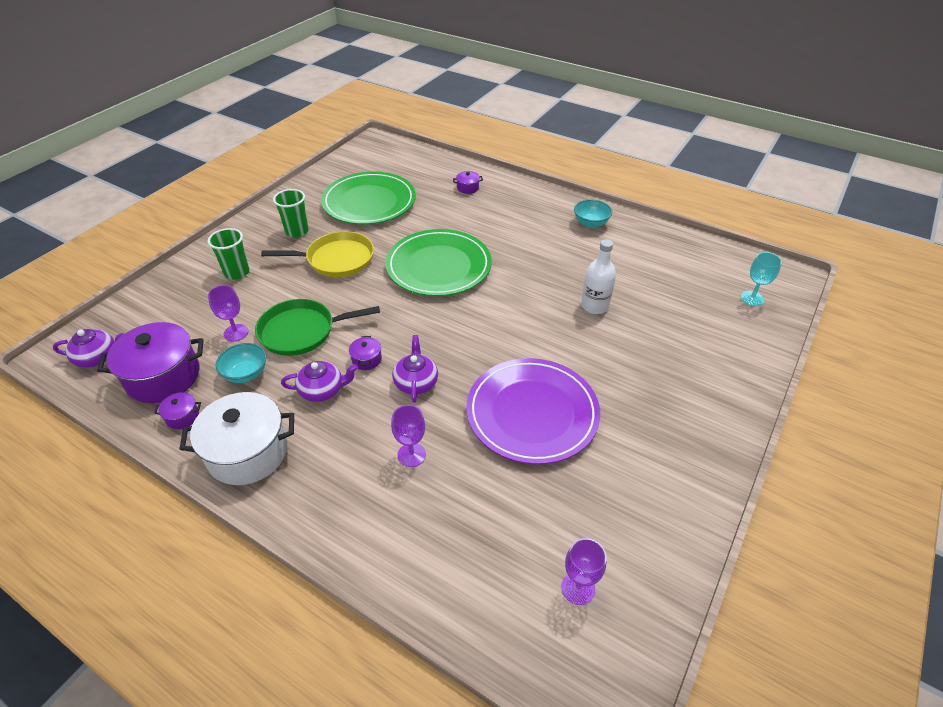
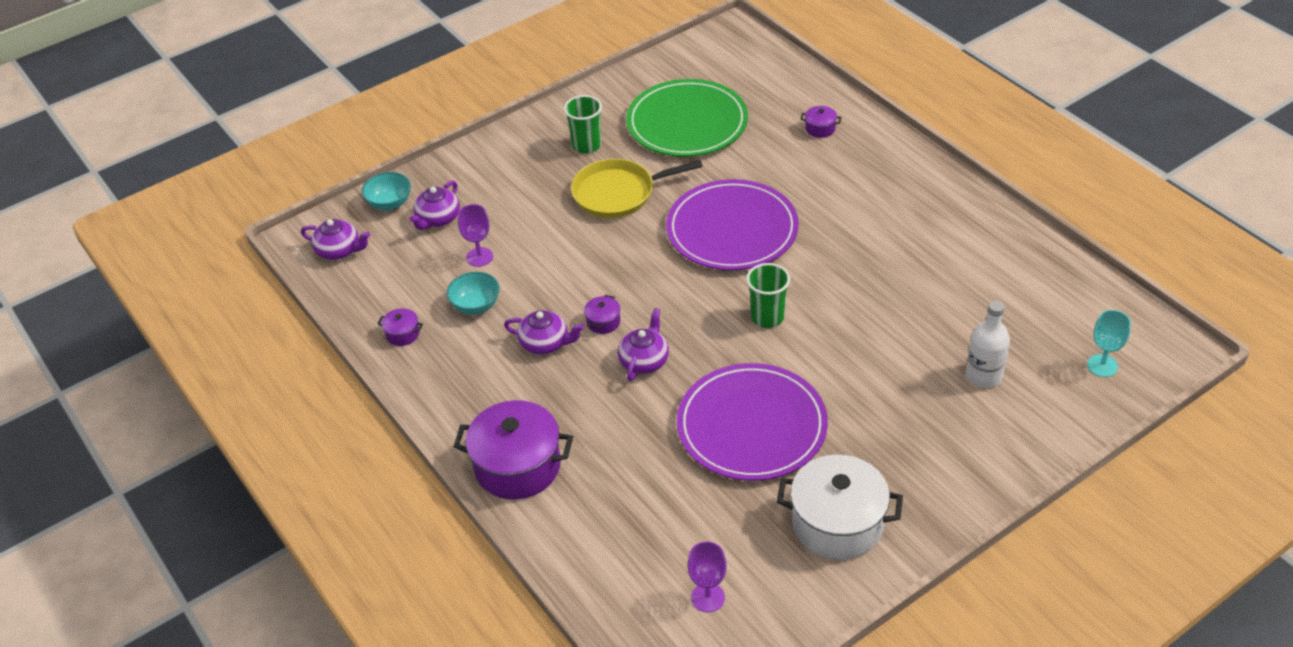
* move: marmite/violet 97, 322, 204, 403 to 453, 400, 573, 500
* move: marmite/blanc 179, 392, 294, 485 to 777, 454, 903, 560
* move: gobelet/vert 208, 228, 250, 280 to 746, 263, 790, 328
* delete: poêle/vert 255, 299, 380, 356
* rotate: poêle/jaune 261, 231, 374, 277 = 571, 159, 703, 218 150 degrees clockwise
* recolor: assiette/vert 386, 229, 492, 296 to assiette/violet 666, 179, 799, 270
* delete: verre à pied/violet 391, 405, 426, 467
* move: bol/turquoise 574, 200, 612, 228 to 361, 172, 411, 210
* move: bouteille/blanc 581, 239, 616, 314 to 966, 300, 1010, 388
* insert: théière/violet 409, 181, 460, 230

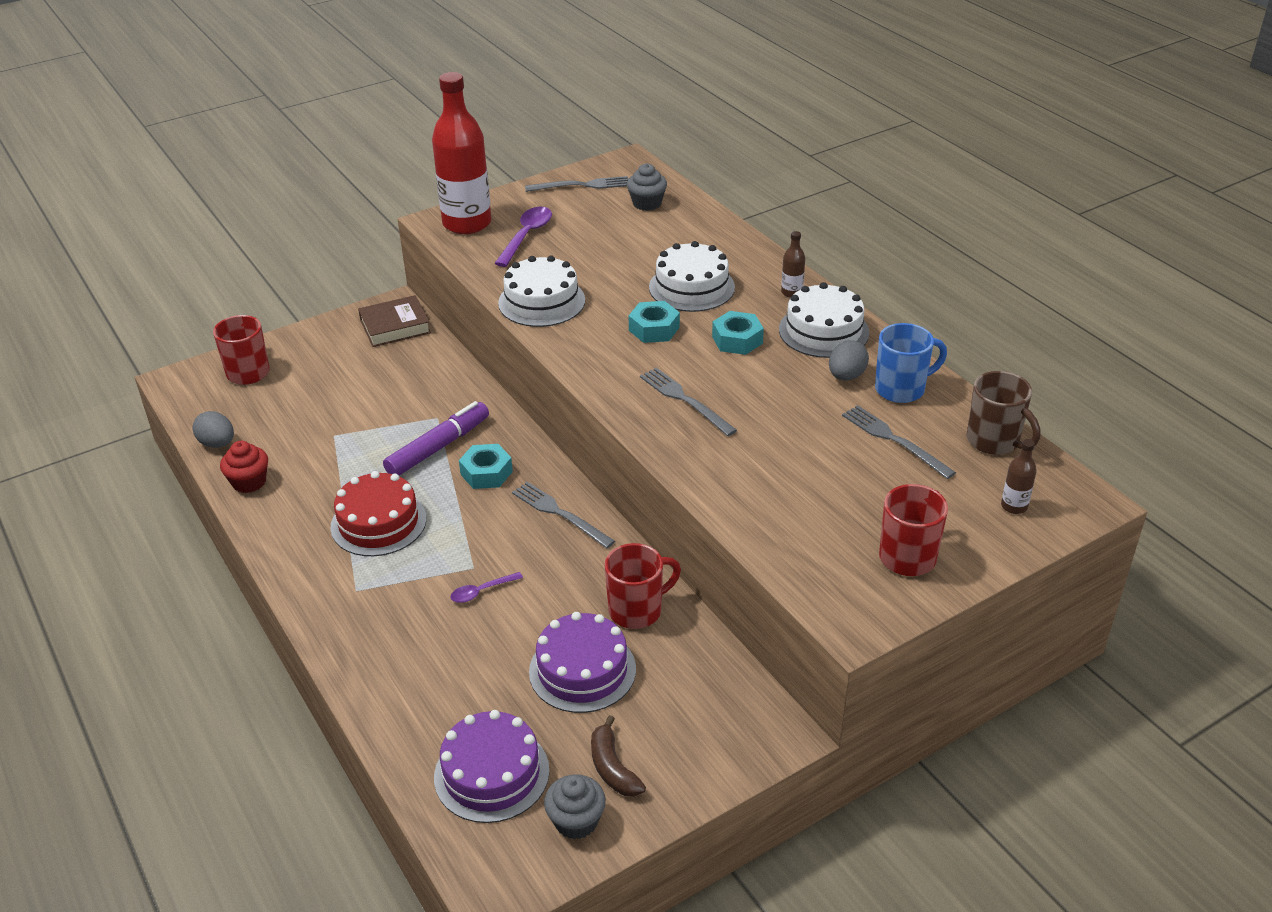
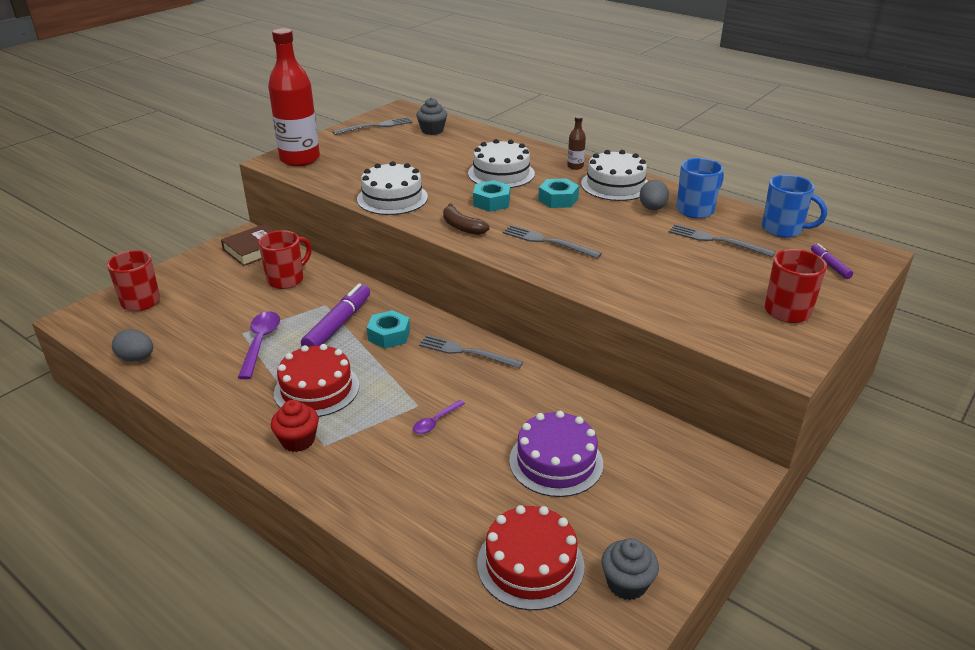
* move: muffin/rouge 220, 441, 268, 493 to 271, 400, 319, 452
* recolor: gâteau/violet 434, 710, 549, 823 to gâteau/rouge 477, 505, 585, 610
* move: cuillère/violet 494, 207, 552, 267 to 238, 311, 280, 379
* move: banane/marron 591, 715, 646, 797 to 443, 203, 490, 235
* move: tasse/rouge 605, 543, 681, 629 to 258, 230, 312, 289
* recolor: tasse/marron 967, 371, 1040, 455 to tasse/bleu 762, 175, 827, 238
* replace: bouteille/marron 1001, 439, 1037, 514 to feutre/violet 811, 243, 853, 279

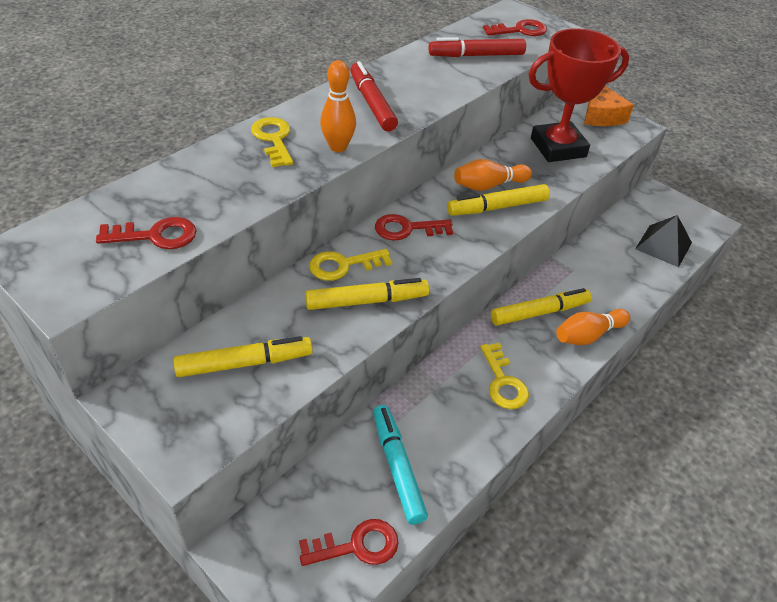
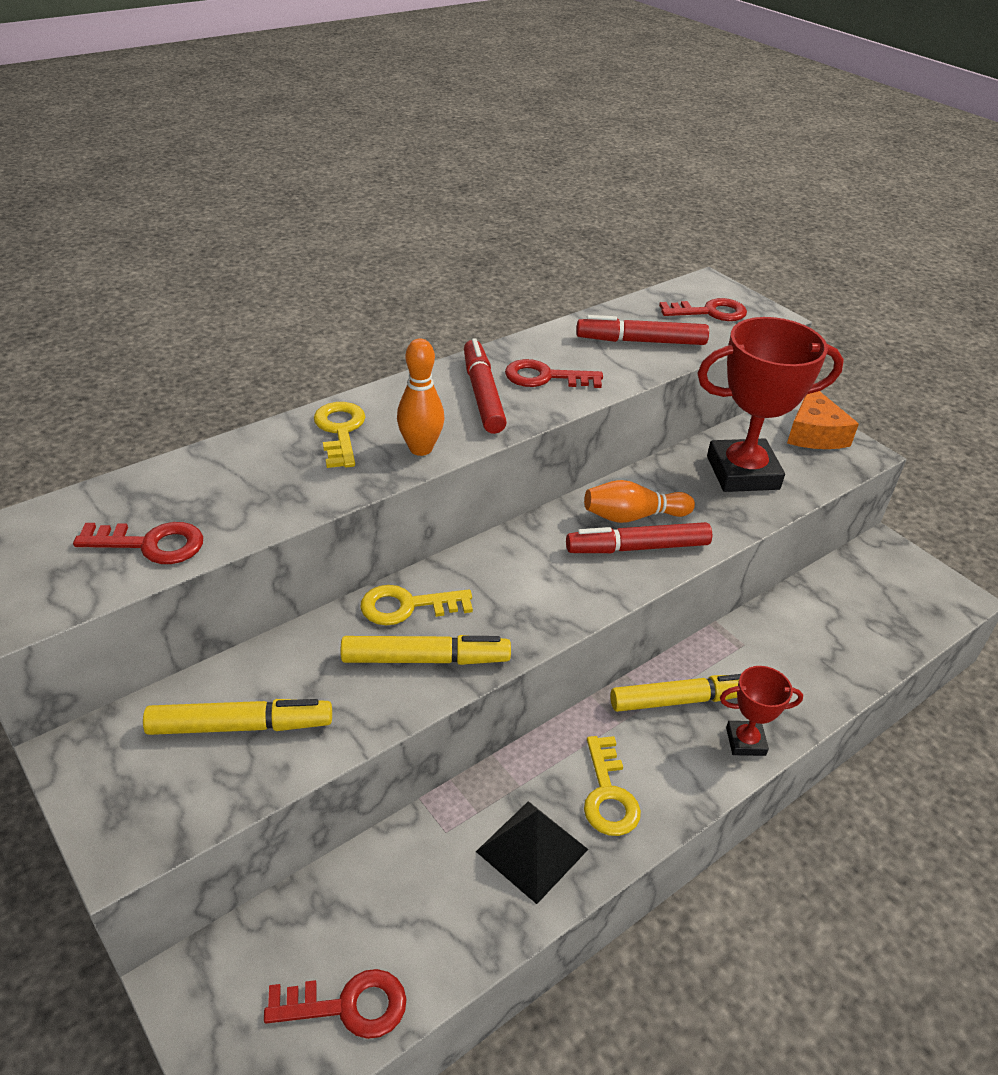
* delete: feutre/turquoise 373, 405, 428, 525
* move: clé/rouge 375, 214, 453, 241 to 505, 359, 603, 388
* recolor: feutre/jaune 447, 184, 550, 216 to feutre/rouge 566, 522, 712, 553
* replace: quille/orange 556, 309, 630, 345 to trophée/rouge 720, 666, 803, 756
* move: pyramide/noir 635, 215, 692, 267 to 476, 801, 588, 904

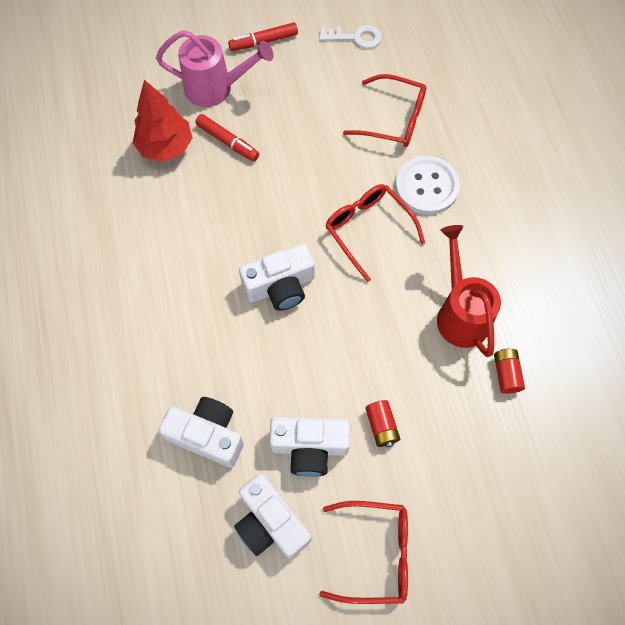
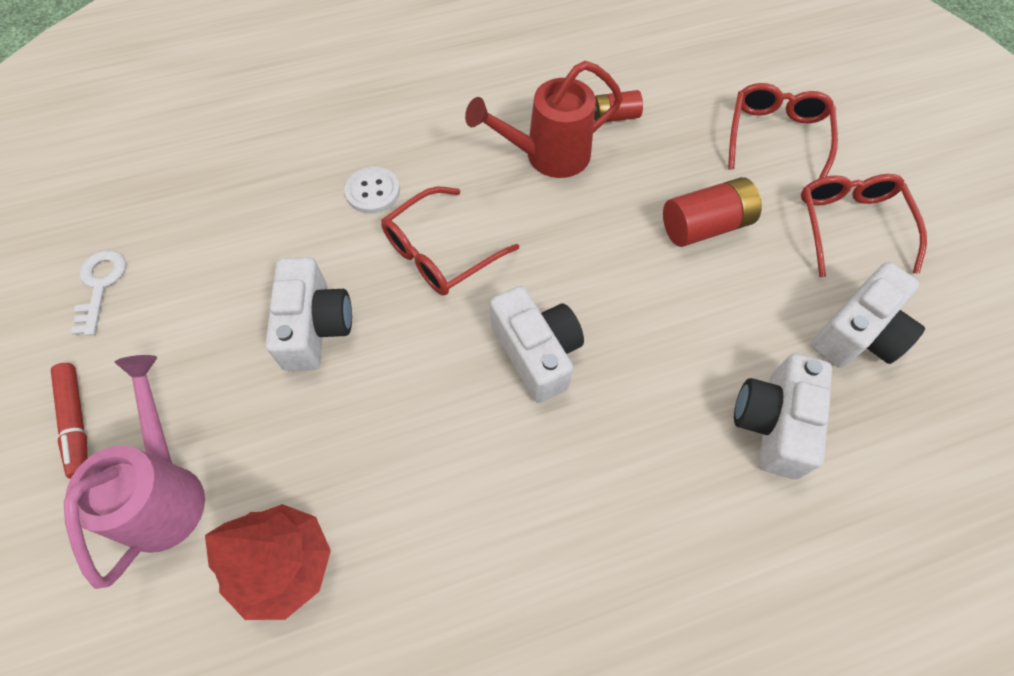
* delete: feutre/rouge 195, 114, 259, 161
* move: appareil photo/blanc 269, 417, 350, 477 to 265, 257, 352, 371
* move: lunettes/rouge 343, 74, 426, 147 to 728, 83, 838, 178
* resize: pile/rouge 365, 400, 400, 447 = 663, 177, 762, 247 x1.64
* resize: bouton/blanc 395, 156, 460, 215 = 344, 167, 400, 214 x0.64

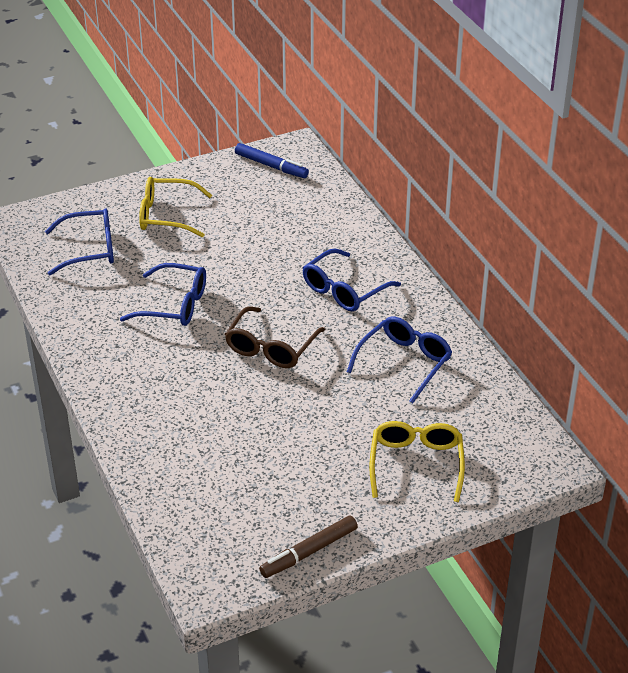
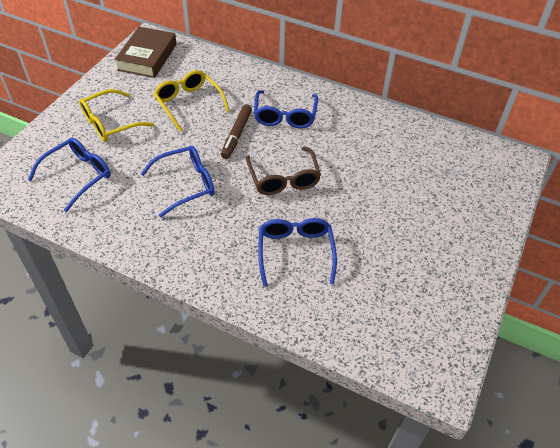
* replace: feutre/bleu 235, 143, 309, 178 to livre/marron 115, 27, 177, 78
* move: feutre/marron 259, 515, 358, 578 to 221, 104, 252, 159
* move: lunettes/bleu 347, 316, 452, 403 to 258, 218, 337, 286
* move: lunettes/jaune 369, 421, 465, 502 to 154, 70, 230, 132

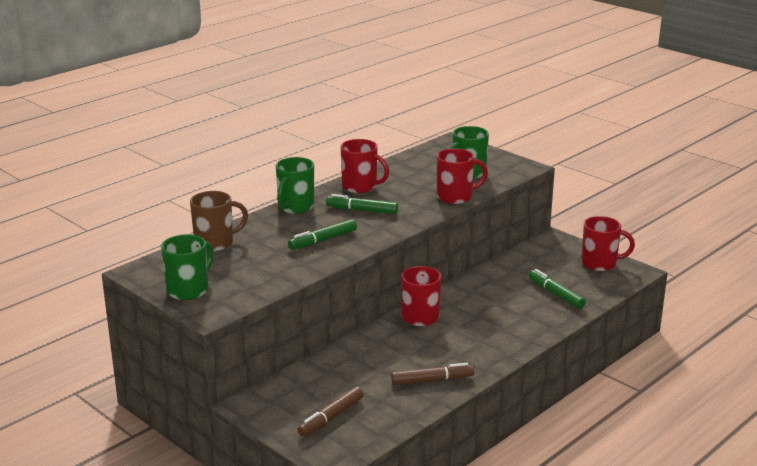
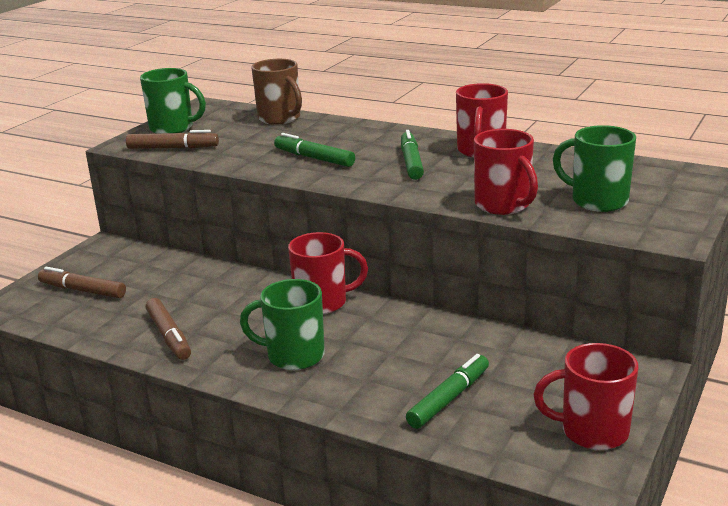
* move: tasse/vert 276, 157, 314, 214 to 240, 279, 325, 370
* rotate: tasse/rouge 581, 216, 635, 271 = 533, 343, 638, 450 105 degrees clockwise
* insert: feutre/marron 126, 130, 219, 149

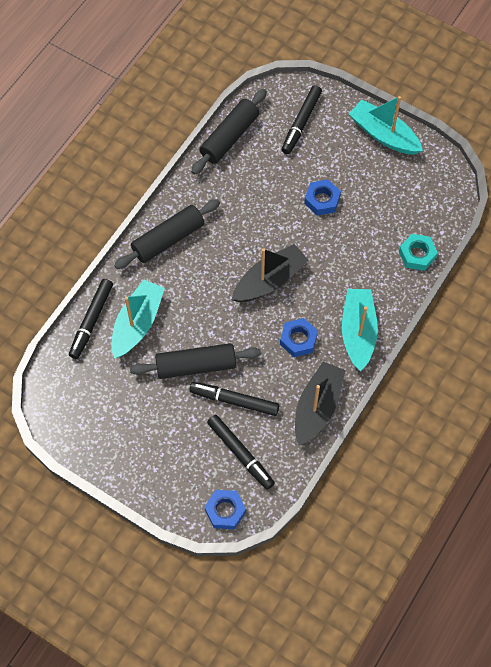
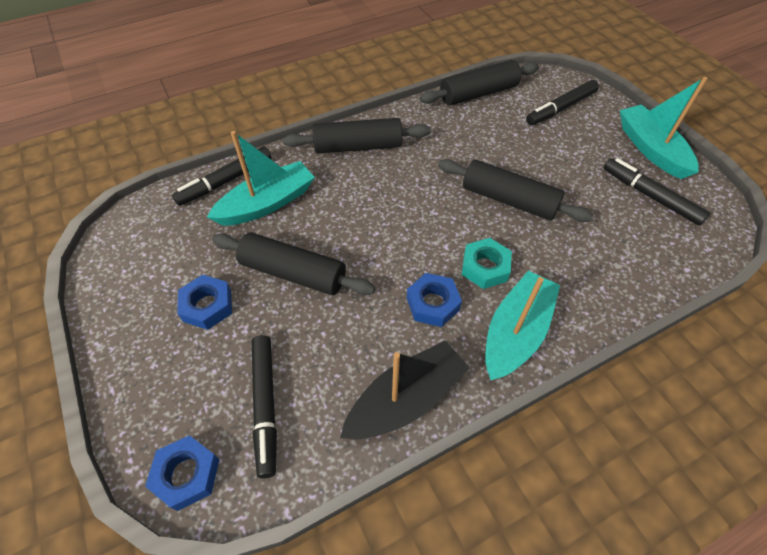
* move: feutre/noir 189, 382, 279, 416 to 603, 158, 710, 226
* delete: bateau/noir 232, 244, 309, 302
* move: écrou/bleu 304, 179, 341, 216 to 177, 275, 232, 330
* move: écrou/turquoise 399, 234, 438, 271 to 462, 238, 512, 289
* insert: rouleau à pâtisserie/noir 438, 159, 593, 222

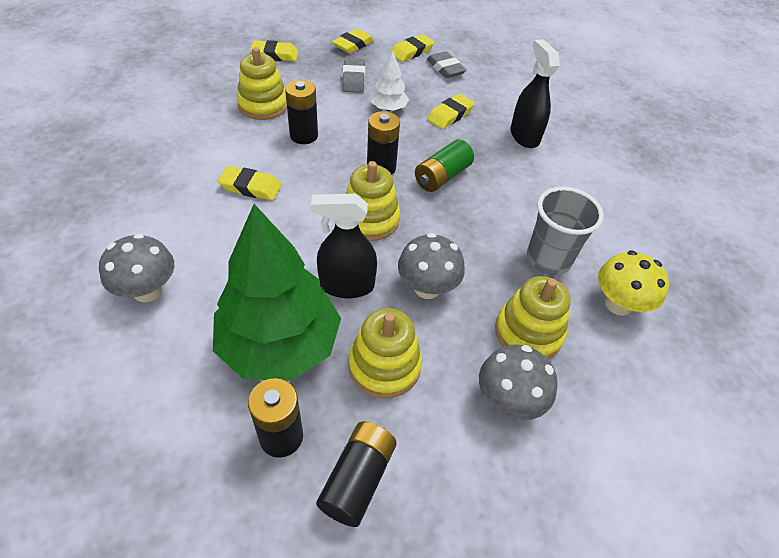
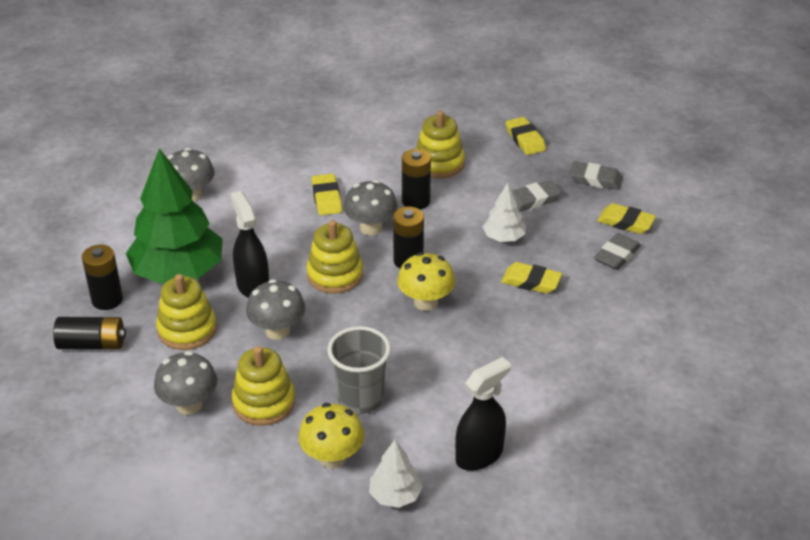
* recolor: gomme/jaune 332, 29, 374, 53 to gomme/gris 569, 161, 623, 190
* replace: pile/vert 415, 140, 474, 192 to champignon/jaune 397, 252, 455, 311
* move: vaporisateur/noir 510, 39, 560, 148 to 455, 357, 511, 471
* insert: champignon/gris 343, 180, 398, 235
* insert: arbre/blanc 369, 440, 423, 508

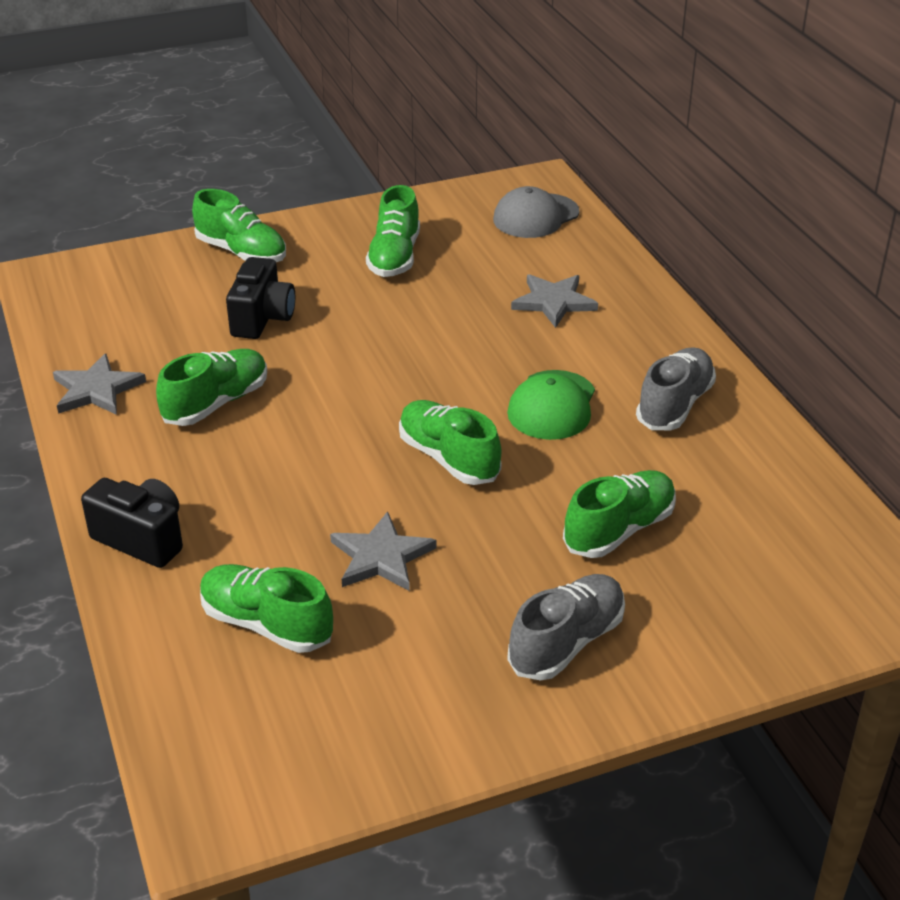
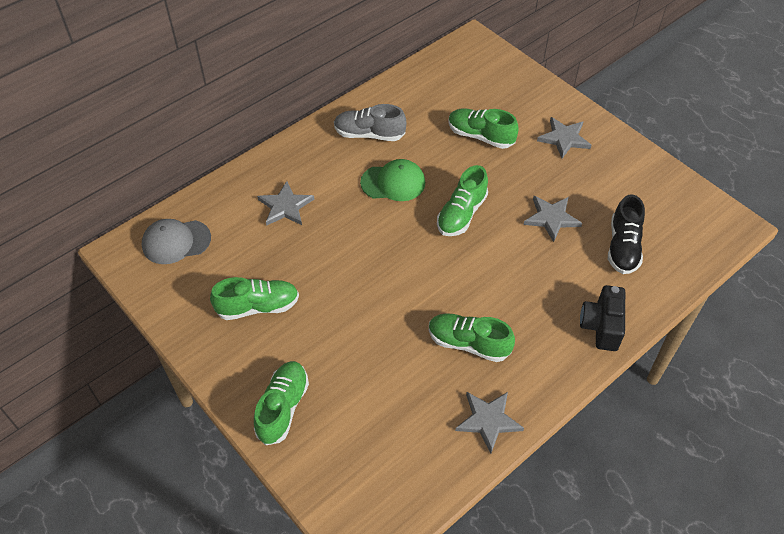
* recolor: chaussure/vert 200, 564, 333, 653 to chaussure/noir 608, 194, 645, 274
* delete: appareil photo/noir 226, 257, 295, 339
* rotate: casquette/gris 493, 186, 579, 238 = 142, 219, 211, 264 135 degrees clockwise
* replace: chaussure/gris 507, 574, 625, 681 to étoile/gris 537, 117, 592, 158

